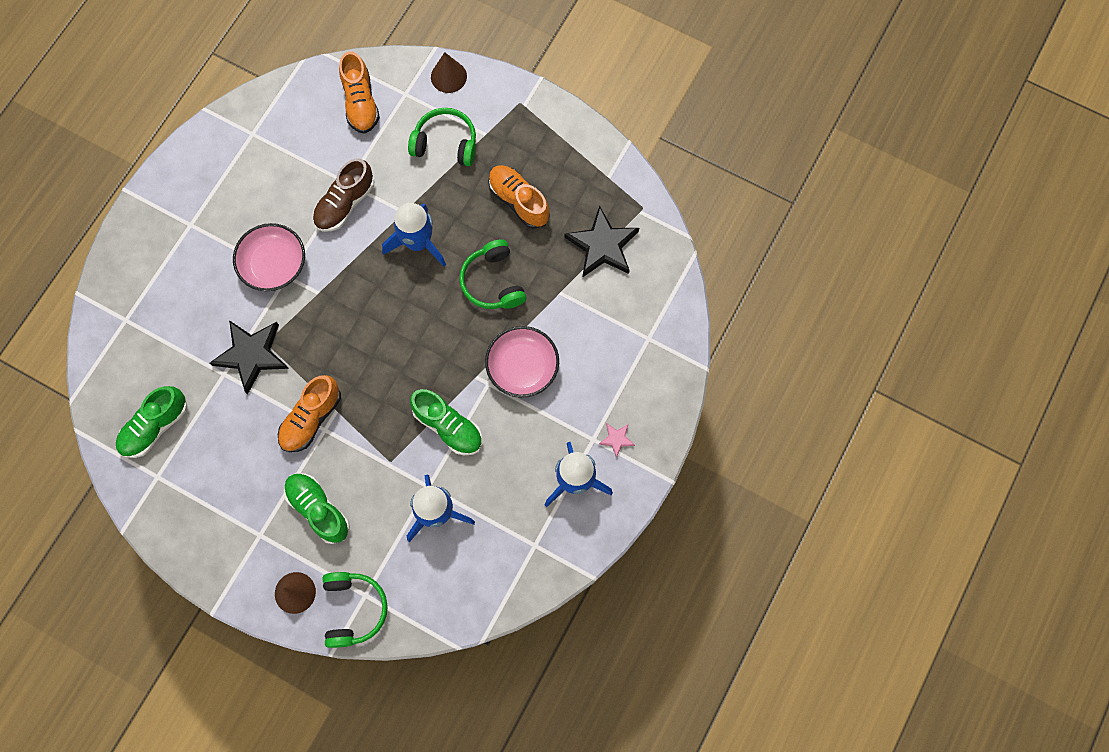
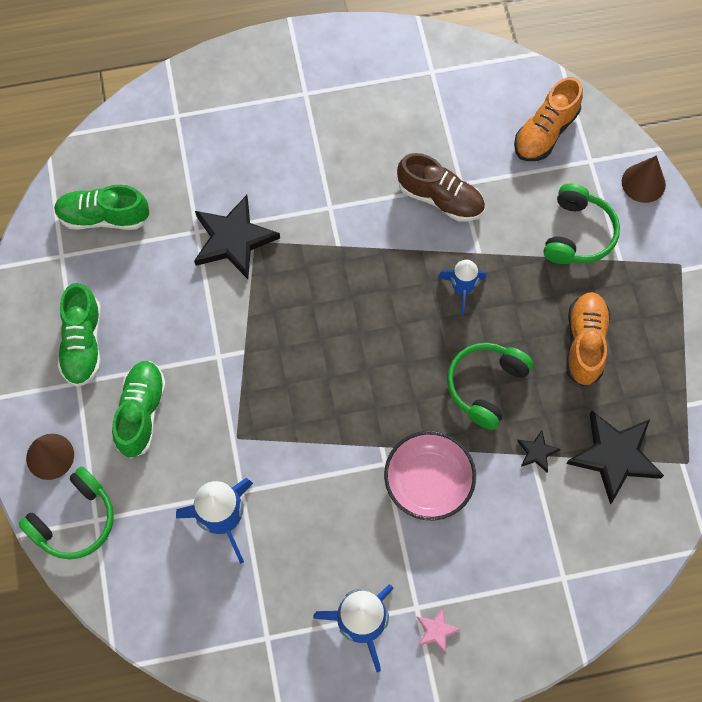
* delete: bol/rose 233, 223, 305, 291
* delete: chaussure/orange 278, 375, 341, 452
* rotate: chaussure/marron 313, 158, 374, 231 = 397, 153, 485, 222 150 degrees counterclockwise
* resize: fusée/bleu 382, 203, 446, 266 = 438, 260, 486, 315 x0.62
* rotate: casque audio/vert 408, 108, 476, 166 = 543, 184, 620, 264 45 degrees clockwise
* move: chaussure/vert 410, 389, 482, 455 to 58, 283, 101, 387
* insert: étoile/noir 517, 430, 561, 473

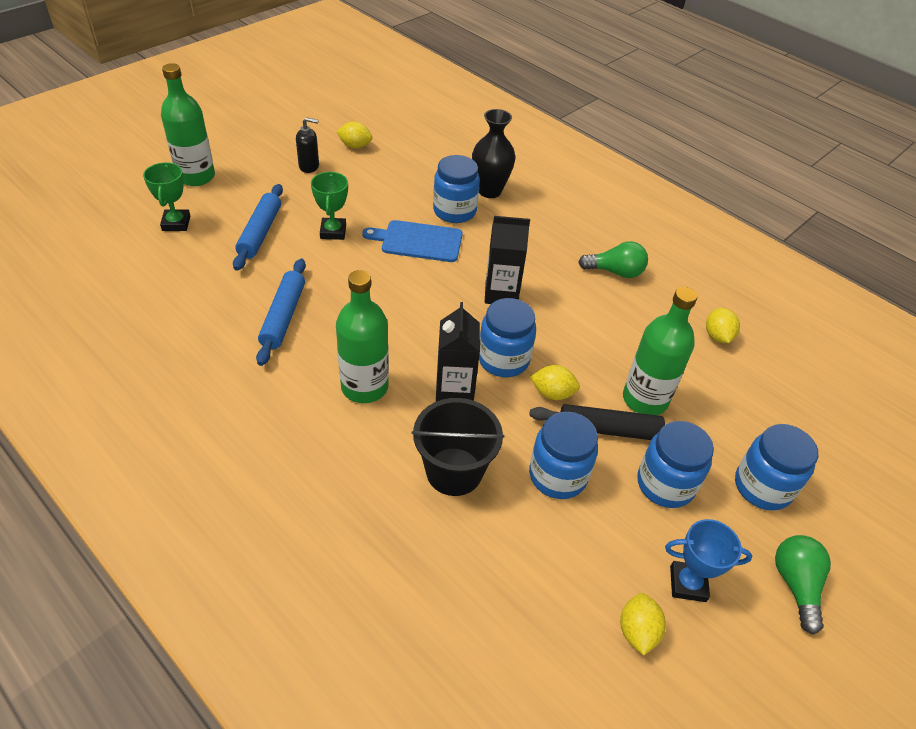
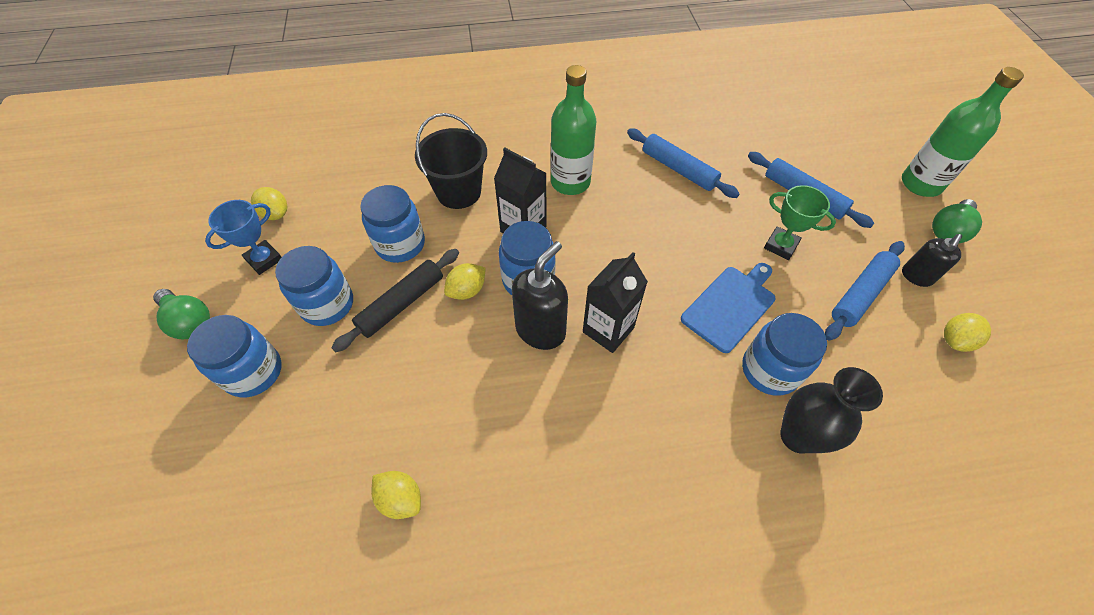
* delete: trophée/vert 143, 162, 190, 231
* move: ampoule/vert 578, 241, 648, 278 to 932, 199, 982, 244
* delete: bouteille/vert 623, 287, 698, 415
* insert: distributeur de savon/noir 512, 241, 568, 350
* insert: rouleau à pâtisserie/bleu 825, 241, 905, 341

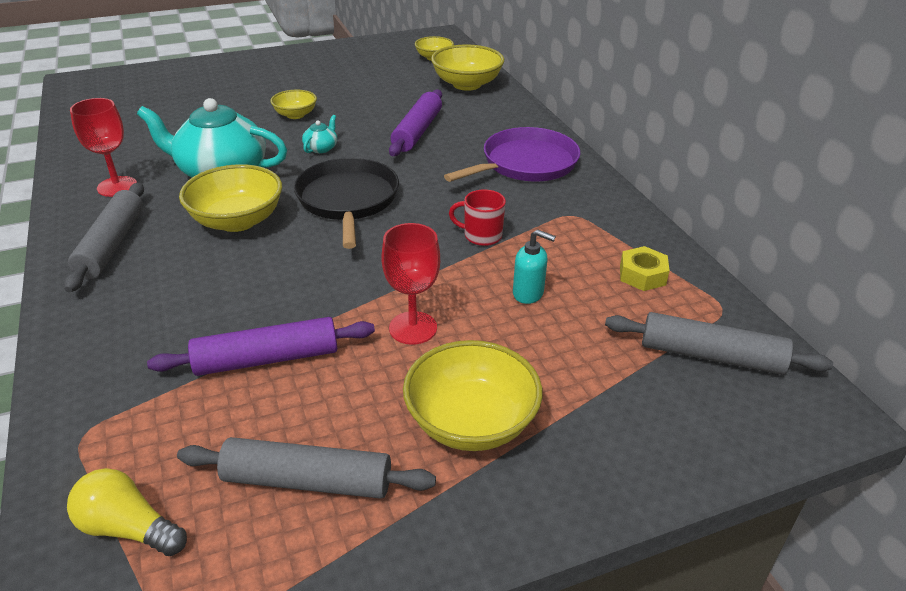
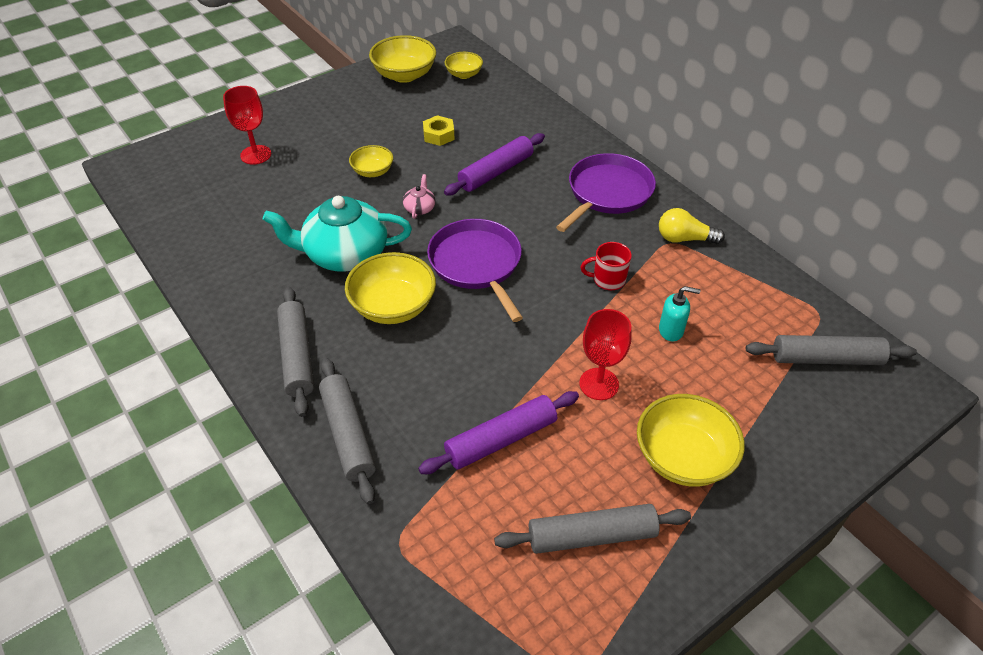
* move: ampoule/jaune 67, 468, 187, 556 to 659, 208, 725, 244
* move: verre à pied/rouge 70, 98, 137, 197 to 223, 86, 271, 165
* recolor: poêle/noir 294, 158, 399, 249 to poêle/violet 427, 219, 523, 322
* recolor: théière/turquoise 302, 115, 337, 153 to théière/rose 403, 174, 436, 219
* rotate: rouleau à pâtisserie/violet 389, 89, 442, 156 = 444, 133, 545, 195 45 degrees clockwise
* move: bol/jaune 431, 44, 504, 91 to 369, 35, 436, 83
* move: écrou/jaune 620, 246, 670, 291 to 423, 115, 455, 146
* insert: rouleau à pâtisserie/gris 319, 358, 376, 504

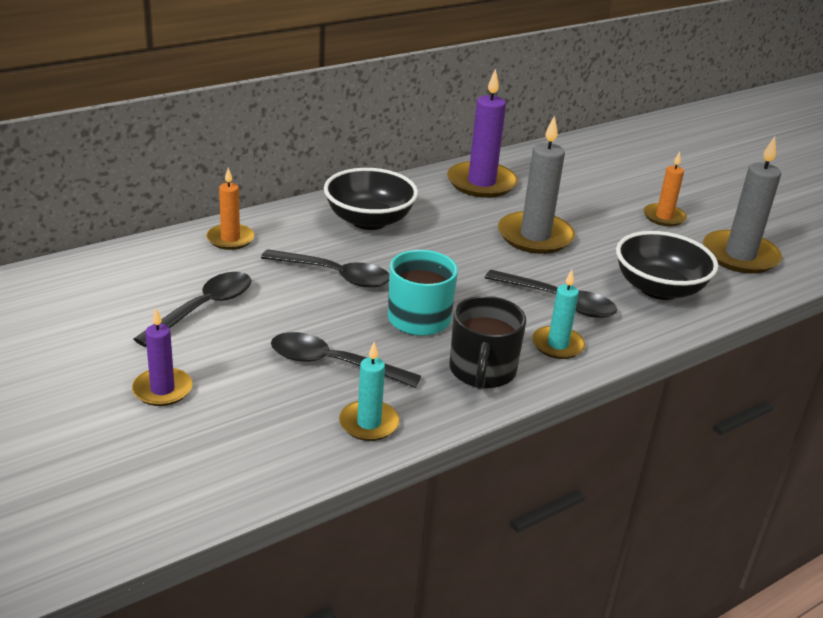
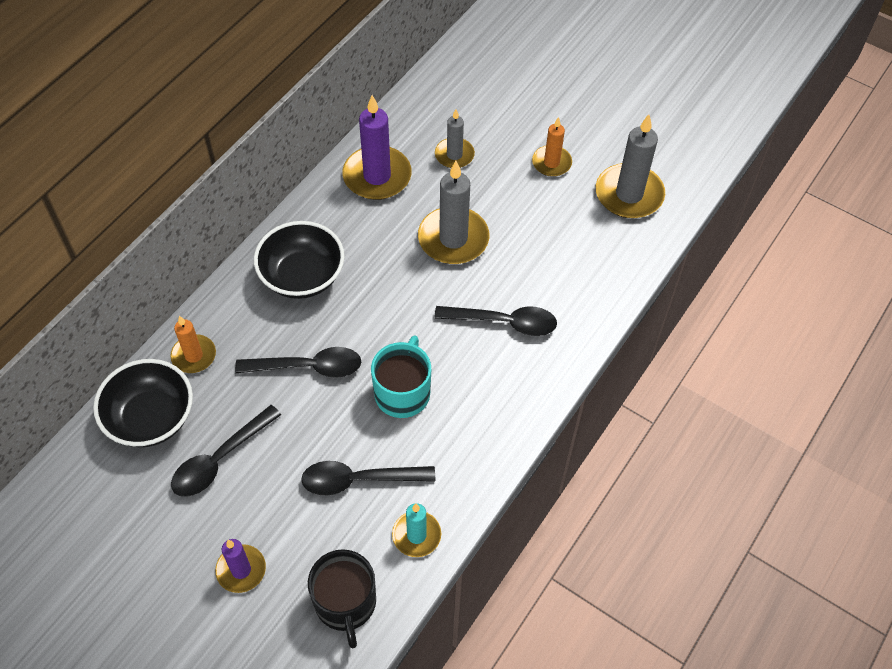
* rotate: cuillère/noir 134, 272, 252, 347 = 171, 405, 281, 497 150 degrees counterclockwise
* move: tasse/noir 449, 296, 526, 389 to 308, 549, 376, 648
* delete: bougie/turquoise 532, 270, 585, 359
* move: bol/noir 616, 231, 718, 300 to 93, 359, 193, 447
* insert: bougie/gris 435, 109, 475, 168

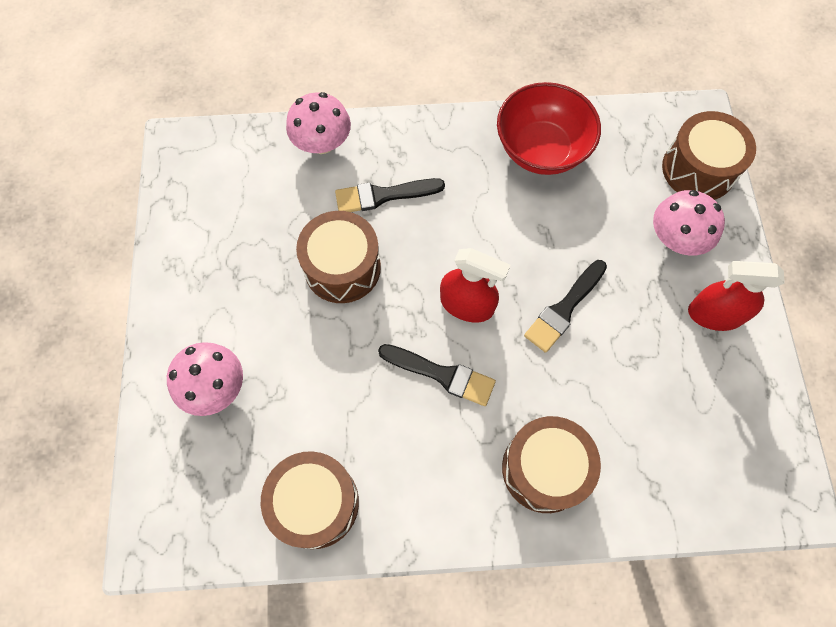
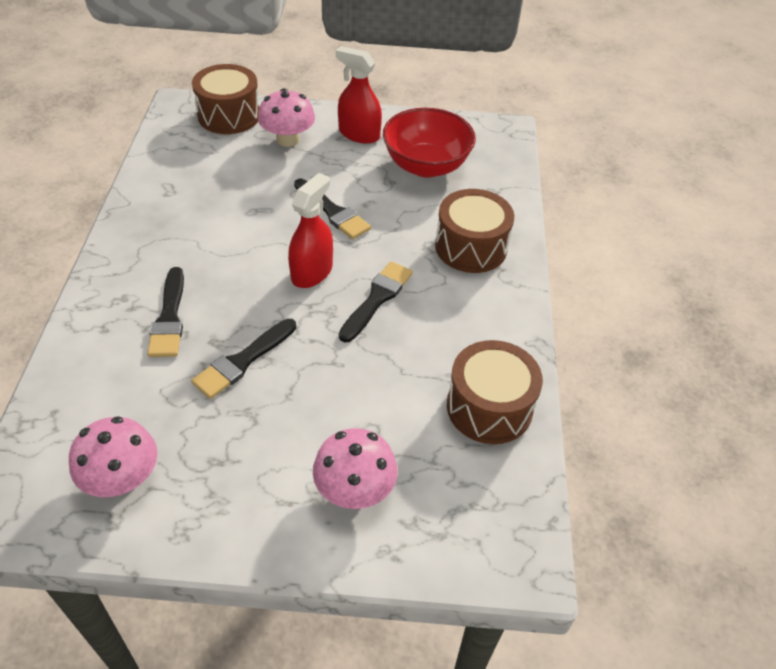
* move: champignon/rose 286, 92, 351, 154 to 69, 416, 158, 497
* replace: tambour/marron 296, 211, 381, 303 to pinceau/noir 191, 319, 296, 399
* move: bol/rouge 497, 82, 601, 175 to 383, 108, 476, 178
* rotate: vaporisateur/rouge 688, 261, 785, 331 = 336, 46, 382, 144 105 degrees clockwise

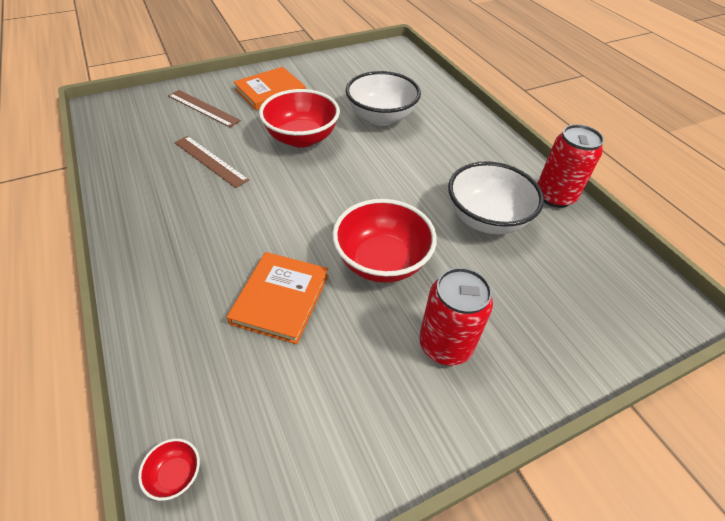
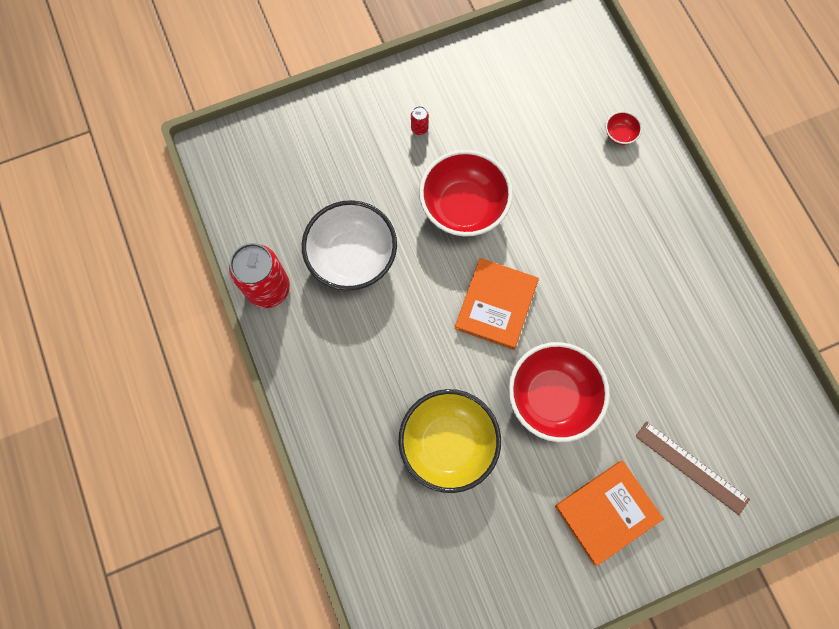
* move: bol/rouge 138, 438, 200, 501 to 605, 111, 642, 145
* delete: règle/marron 174, 136, 249, 188
* move: livre/orange 227, 252, 328, 344 to 454, 258, 539, 350
* recolor: bol/blanc 346, 71, 421, 126 to bol/jaune 399, 389, 501, 493
* resize: canette/rouge 419, 267, 493, 365 = 411, 106, 429, 135 x0.41

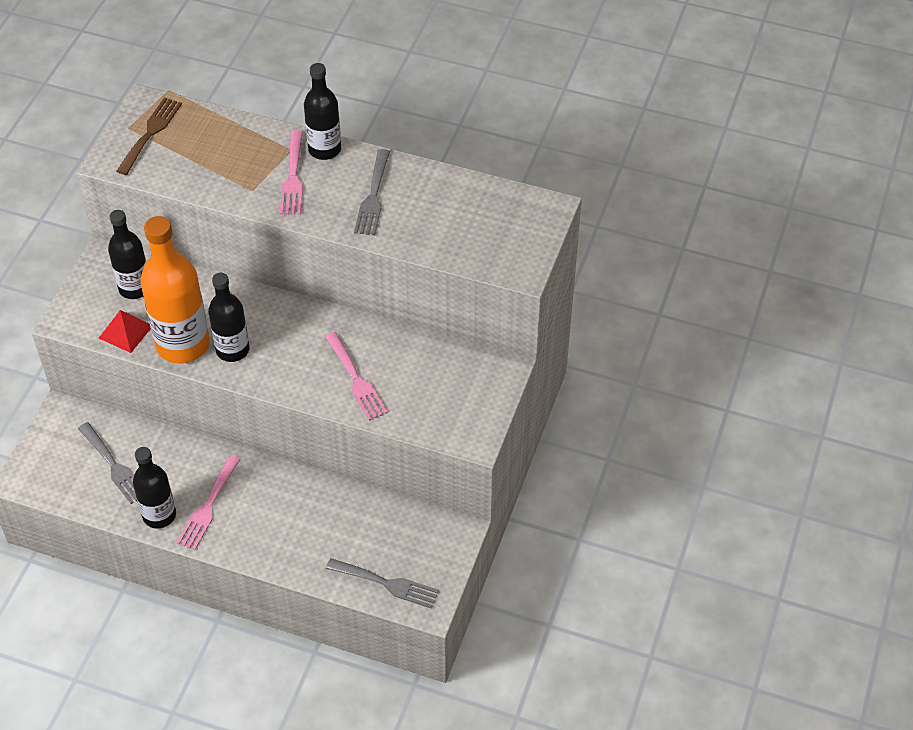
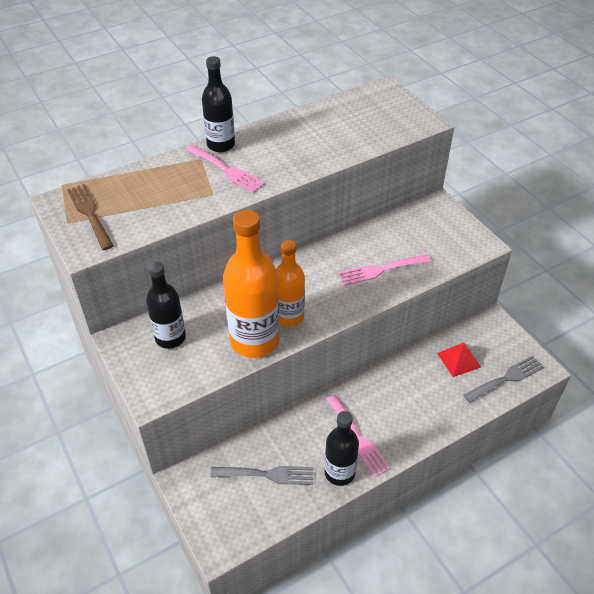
* move: pyramide/rouge 99, 310, 151, 353 to 437, 343, 481, 377
* recolor: bouteille/noir 208, 273, 250, 362 to bouteille/orange 276, 240, 305, 327
* rotate: fourchette/rose 325, 332, 388, 421 = 339, 254, 431, 285 150 degrees clockwise
* delete: fourchette/gris 354, 149, 390, 235

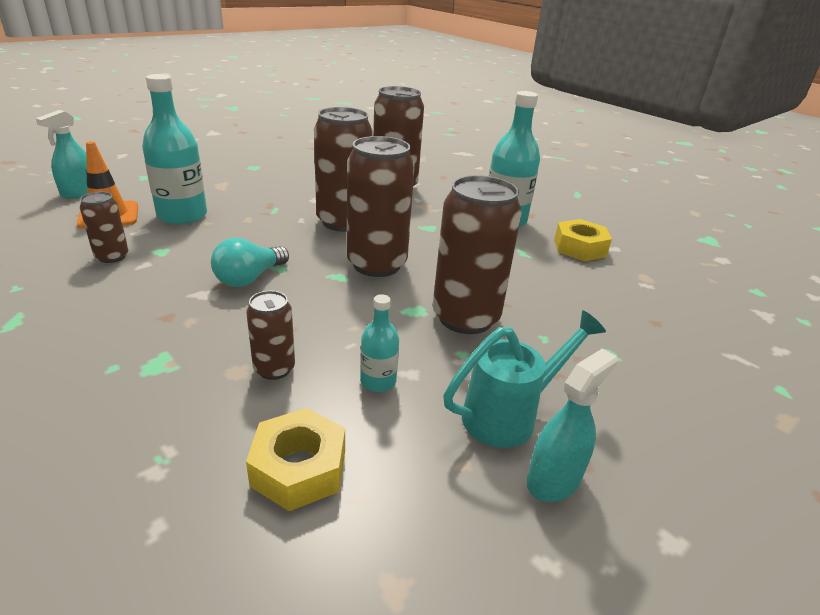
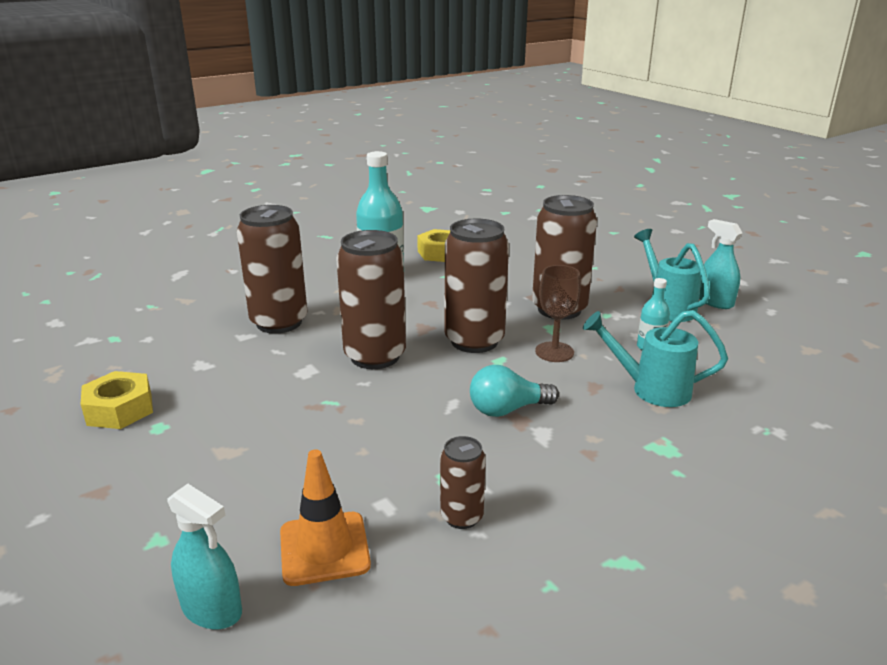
* delete: bouteille/turquoise 142, 74, 207, 224
* rotate: ampoule/turquoise 211, 238, 289, 287 = 470, 365, 559, 417 120 degrees clockwise
* replace: canette/marron 246, 291, 295, 380 to arrosoir/turquoise 583, 310, 728, 407
* move: écrou/jaune 246, 408, 345, 511 to 81, 371, 153, 429
* insert: verre à pied/marron 535, 265, 581, 362

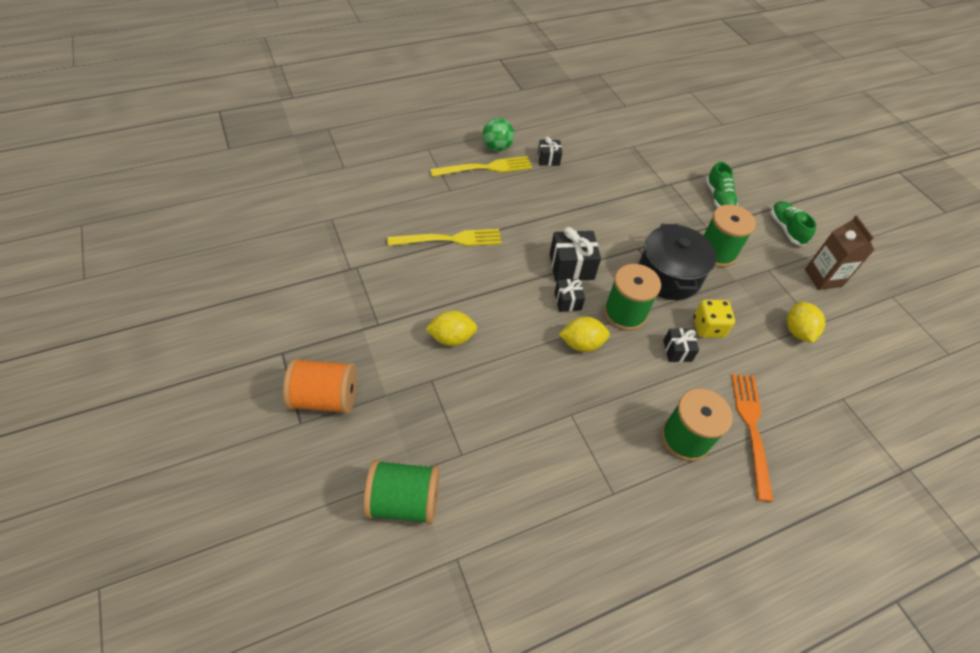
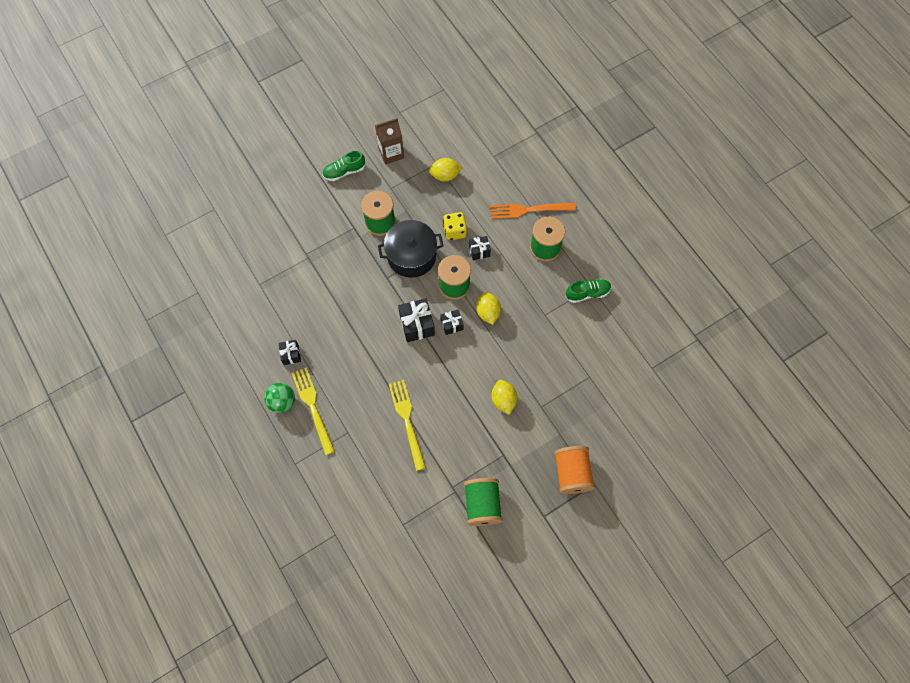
* move: bobine/vert 363, 460, 440, 524 to 464, 478, 503, 526
* move: chaussure/vert 706, 161, 738, 208 to 565, 279, 611, 303

